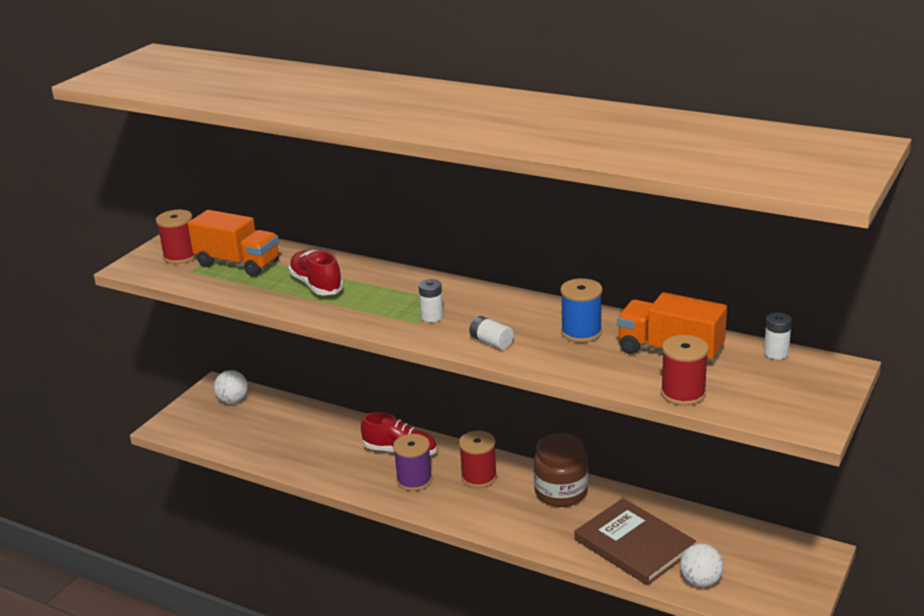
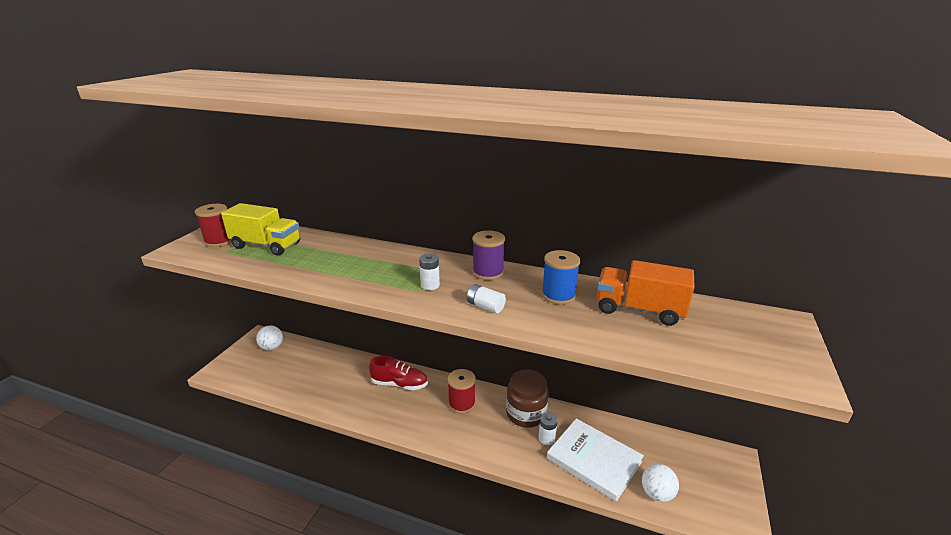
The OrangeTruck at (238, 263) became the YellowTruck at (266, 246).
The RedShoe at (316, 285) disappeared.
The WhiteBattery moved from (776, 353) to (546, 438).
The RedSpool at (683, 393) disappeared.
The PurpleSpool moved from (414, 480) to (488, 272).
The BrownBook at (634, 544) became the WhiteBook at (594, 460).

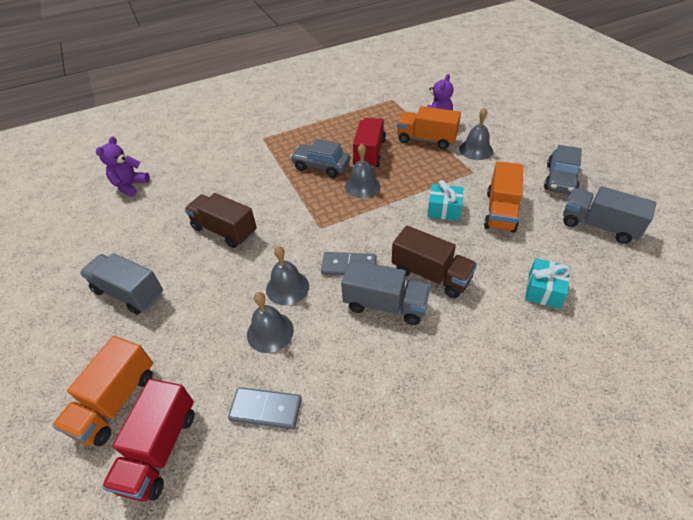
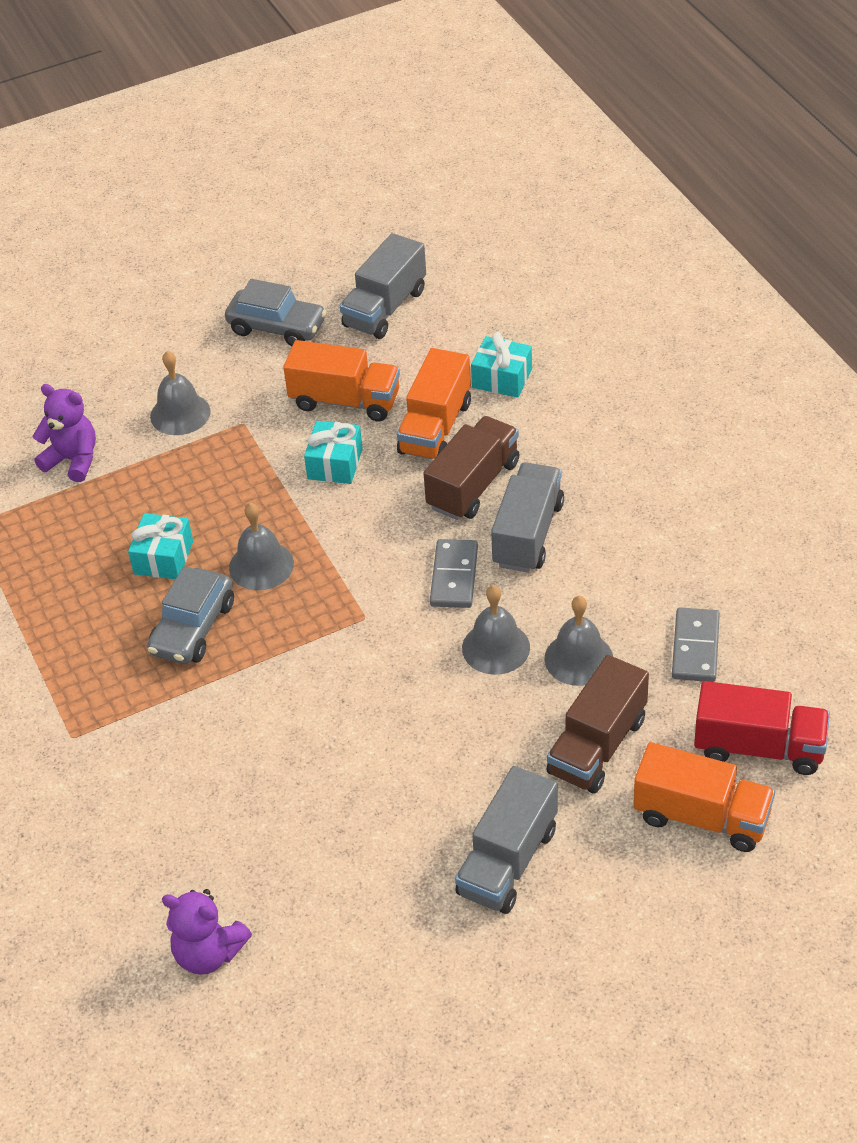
The OrangeTruck moved from (426, 139) to (435, 428).
The RedTruck at (369, 153) was replaced by the TurquoiseGift at (163, 557).
The BrownTruck moved from (224, 231) to (597, 746).

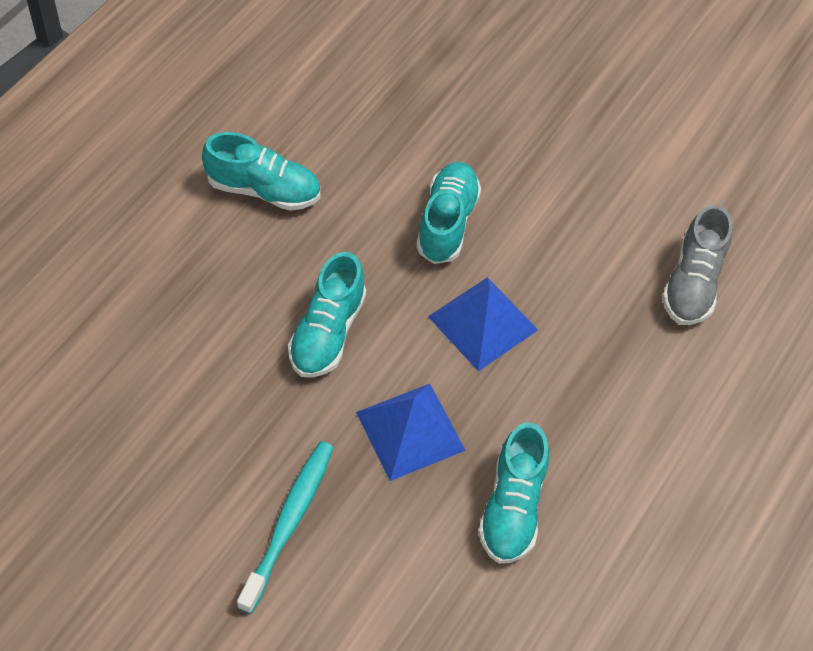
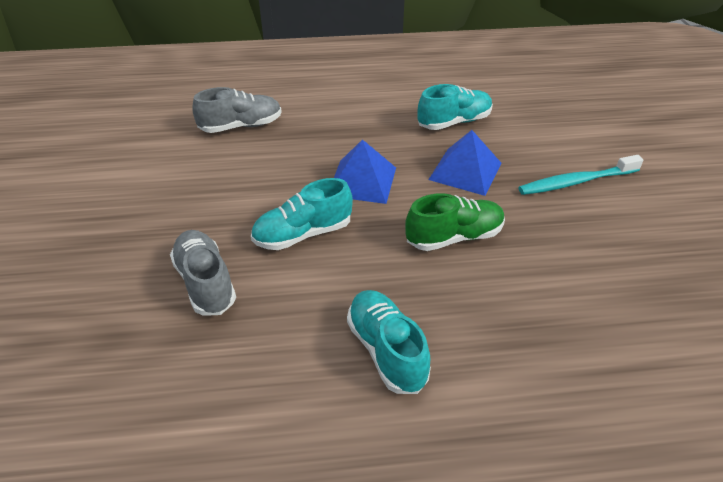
The TurquoiseShoe at (327, 332) became the GreenShoe at (454, 237).
The GreyShoe at (205, 283) appeared.

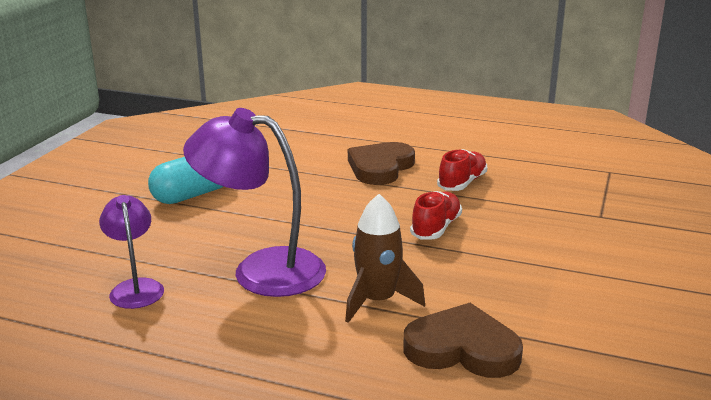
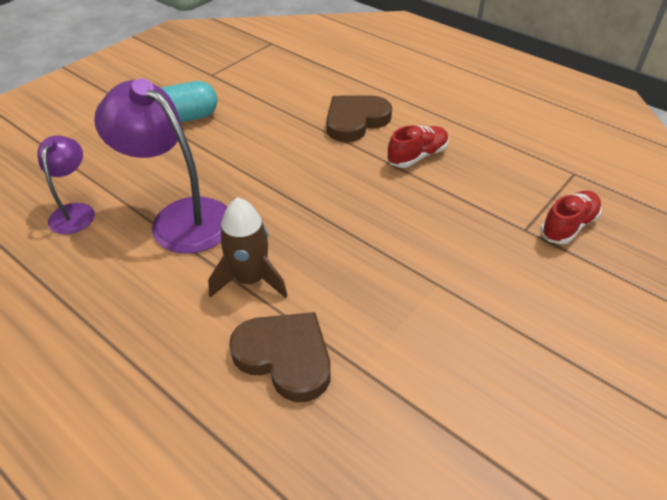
The RedShoe moved from (436, 228) to (568, 226).

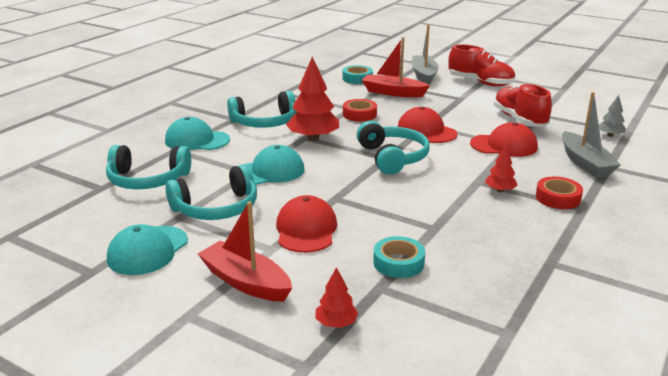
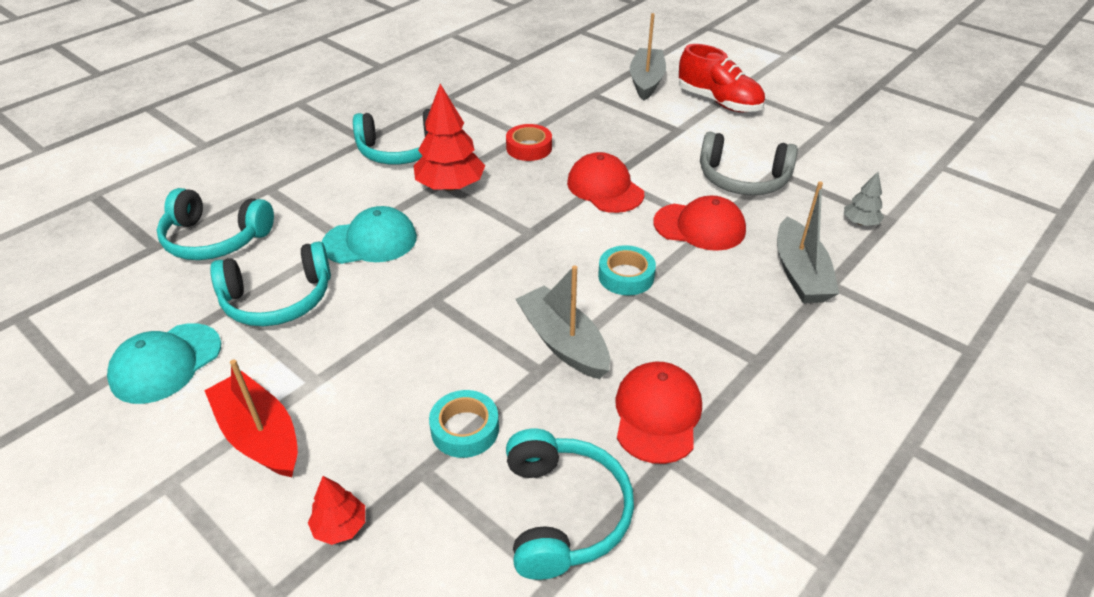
The RedBoat at (393, 92) disappeared.
The TurquoiseTape moved from (357, 78) to (626, 276).
The RedShoe at (519, 119) was replaced by the GreyHeadphones at (743, 179).
The TurquoiseCap at (197, 140) disappeared.
The TurquoiseHeadphones moved from (392, 157) to (563, 513).
The RedTree at (500, 190) disappeared.
The RedTape at (558, 198) disappeared.
The RedCap moved from (306, 229) to (657, 414).
The GreyBoat at (563, 342) appeared.

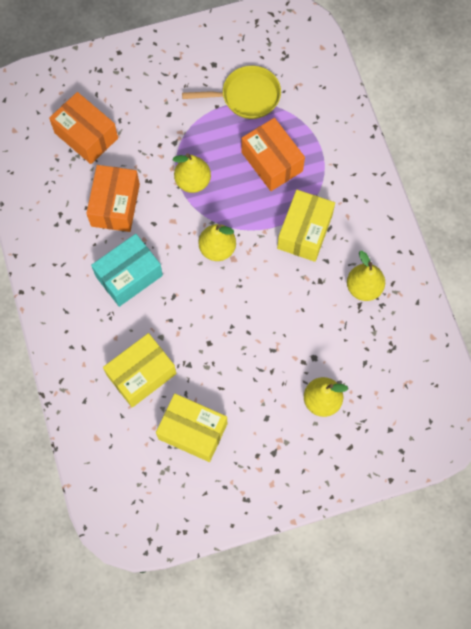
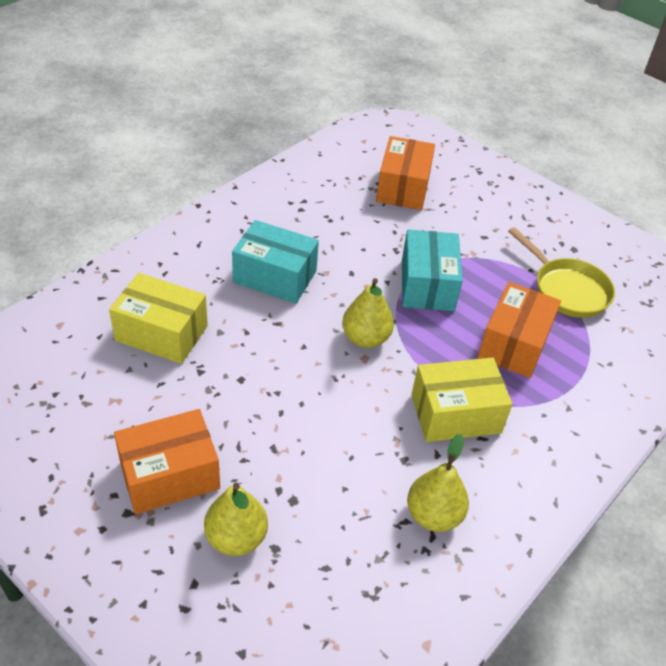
The YellowPear at (193, 181) was replaced by the TurquoiseBox at (427, 285).
The OrangeBox moved from (115, 205) to (169, 475).
The YellowBox at (192, 431) disappeared.

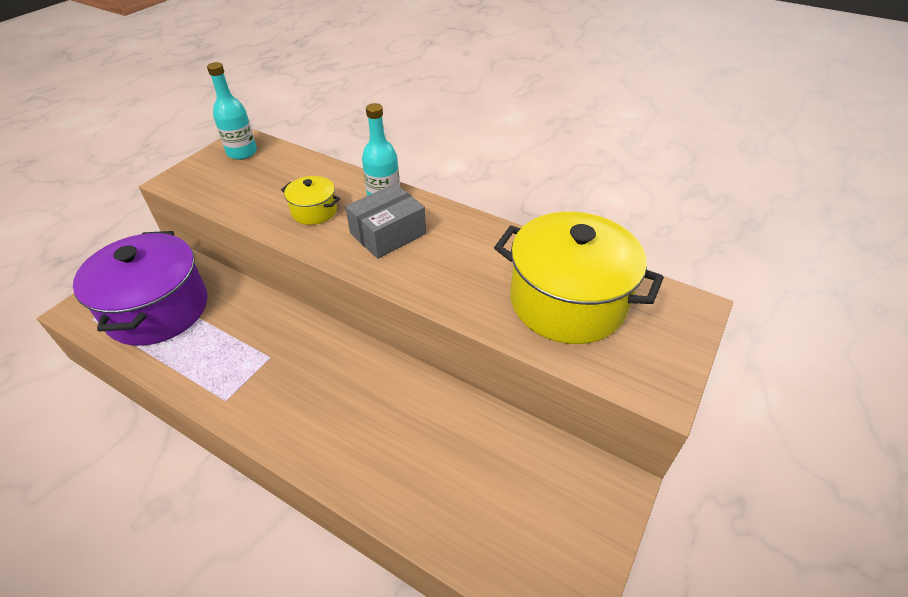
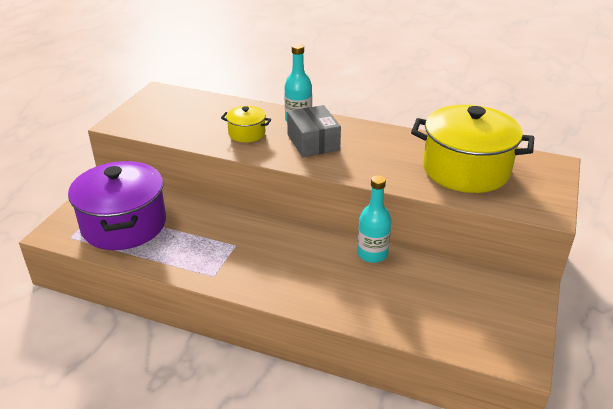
The TurquoiseBottle moved from (242, 152) to (372, 254).
The GreyBox at (388, 233) turned 60 degrees counterclockwise.

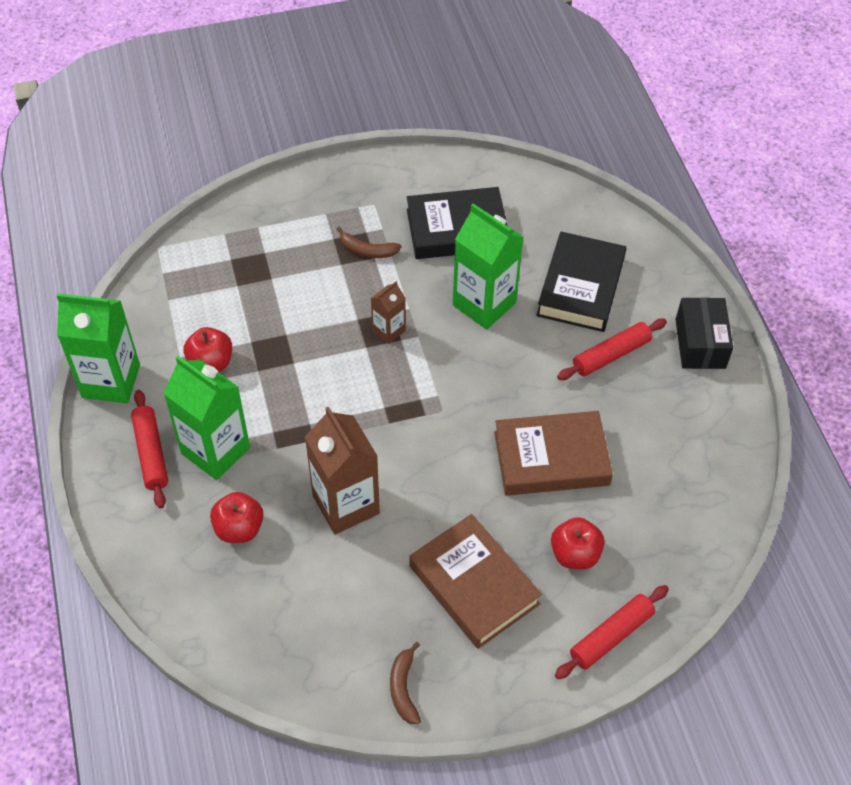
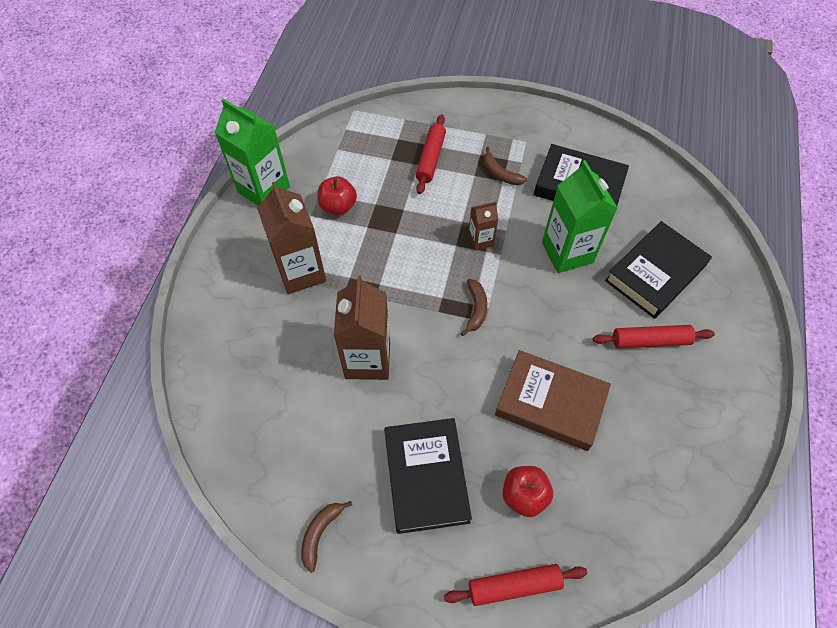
The BlackBox at (700, 343) disappeared.
The GreenCarton at (215, 450) became the BrownCarton at (301, 272).
The RedRollingPin moved from (151, 453) to (431, 158).
The RedApple at (239, 528) disappeared.
The BrownBook at (474, 585) became the BlackBook at (426, 477).
The BrownBanana at (476, 309) appeared.

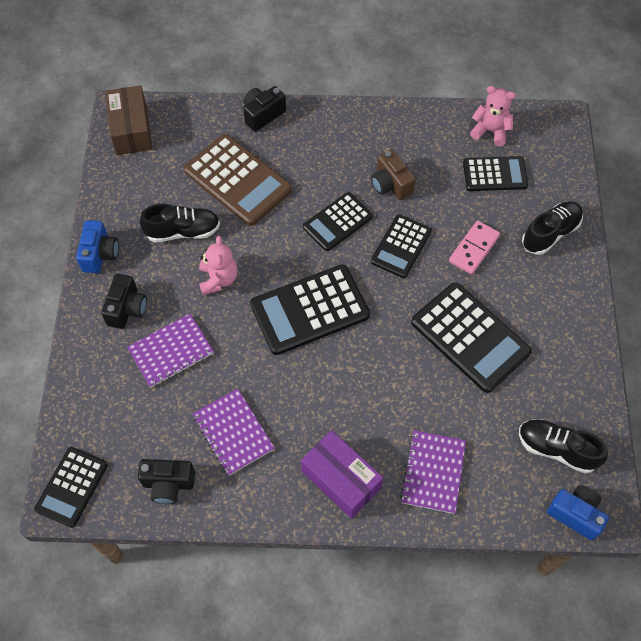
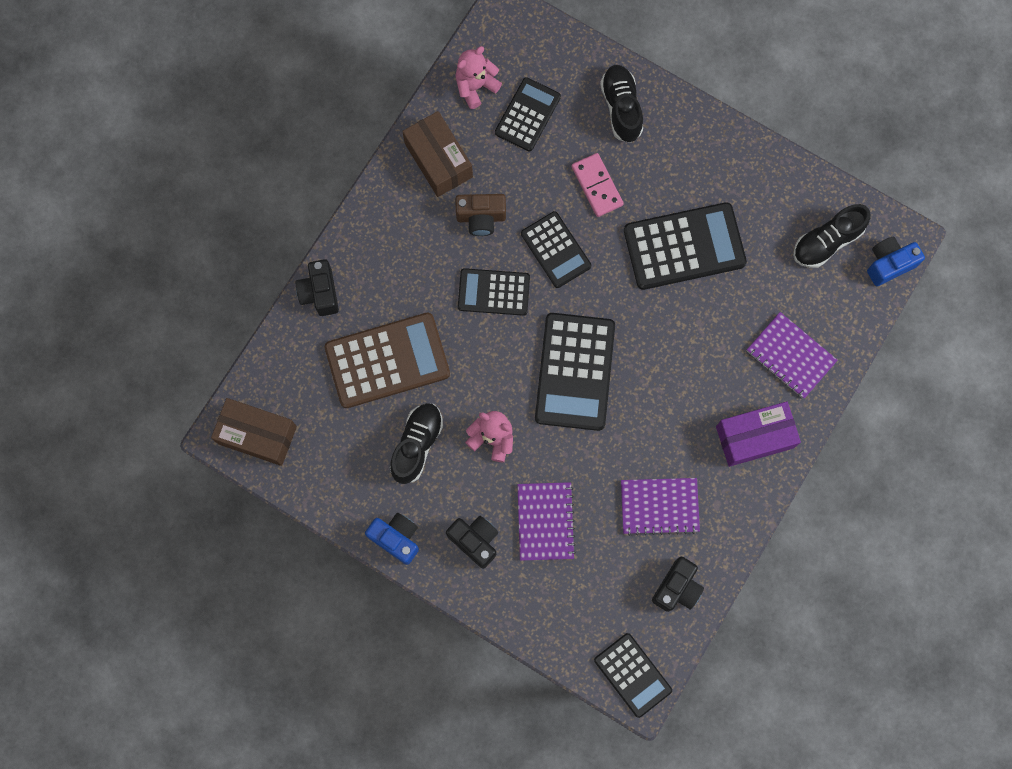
The BlackCalculator at (337, 222) turned 105 degrees clockwise.
The BrownBox at (438, 160) appeared.

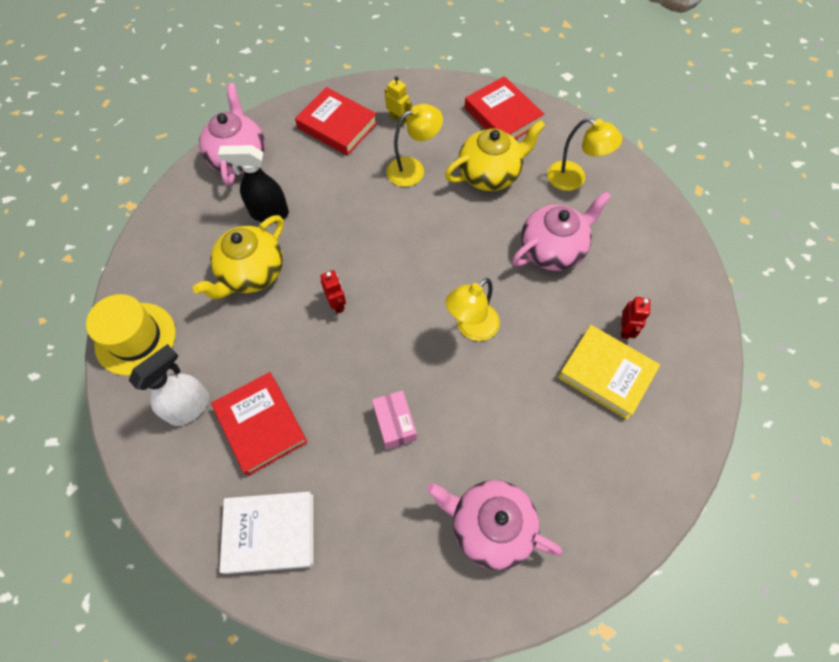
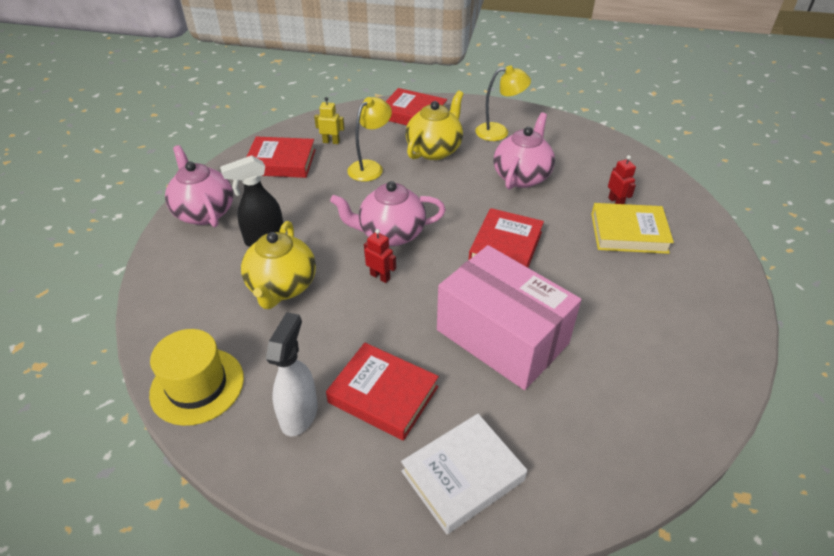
The YellowLamp at (471, 328) was replaced by the RedBook at (505, 247).
The PinkBox at (395, 423) changed to 2.38 times the size.
The PinkTeapot moved from (490, 526) to (390, 234).

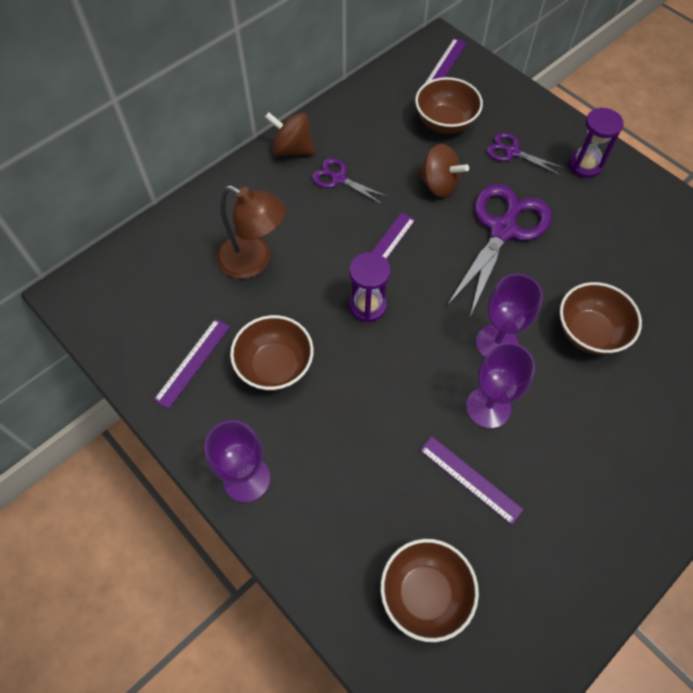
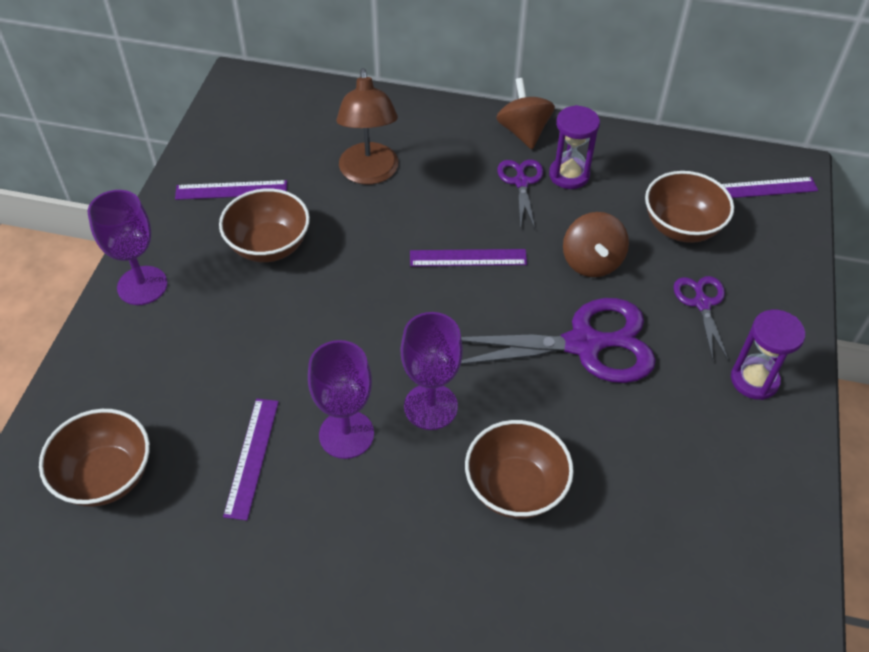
The PurpleHourglass moved from (367, 306) to (569, 175).

